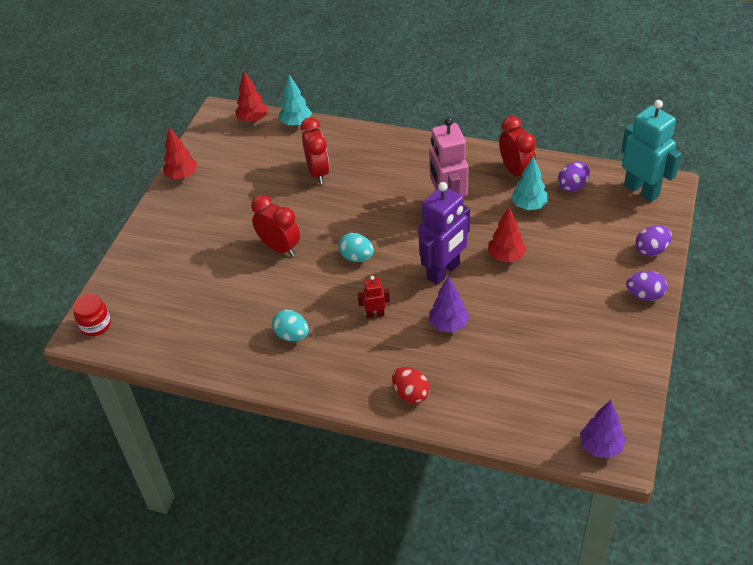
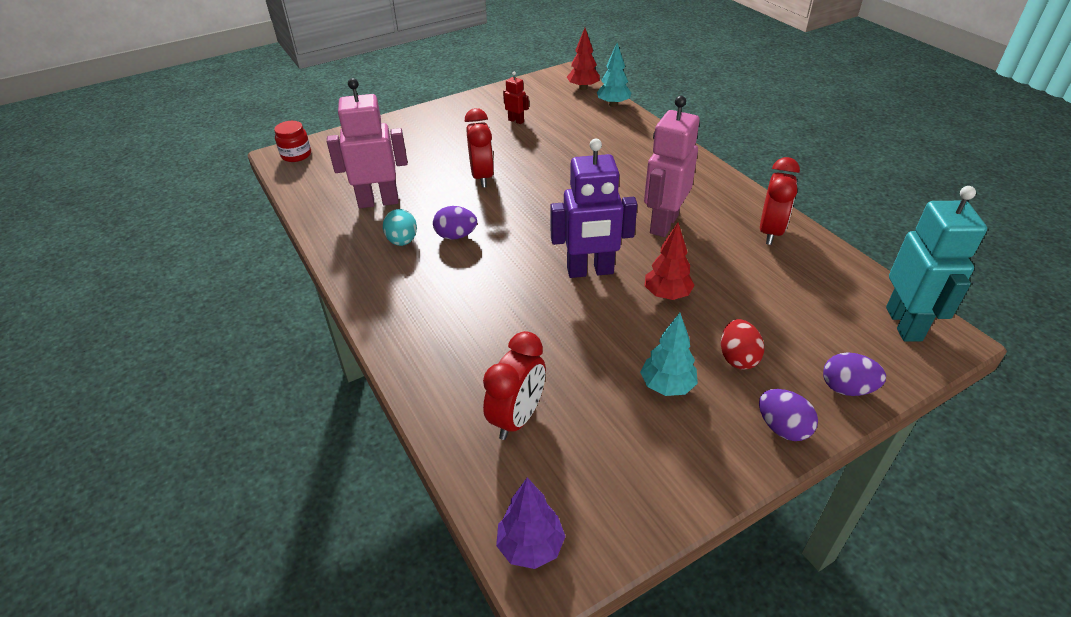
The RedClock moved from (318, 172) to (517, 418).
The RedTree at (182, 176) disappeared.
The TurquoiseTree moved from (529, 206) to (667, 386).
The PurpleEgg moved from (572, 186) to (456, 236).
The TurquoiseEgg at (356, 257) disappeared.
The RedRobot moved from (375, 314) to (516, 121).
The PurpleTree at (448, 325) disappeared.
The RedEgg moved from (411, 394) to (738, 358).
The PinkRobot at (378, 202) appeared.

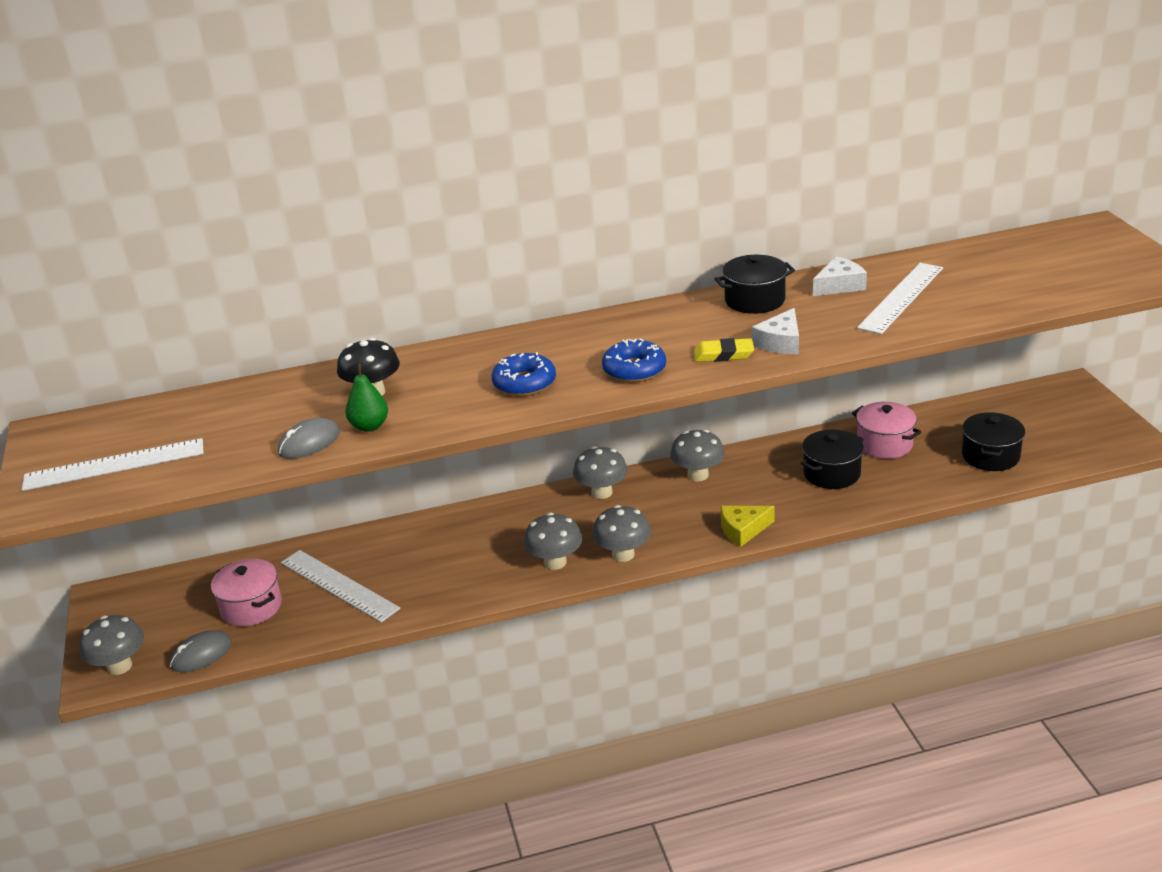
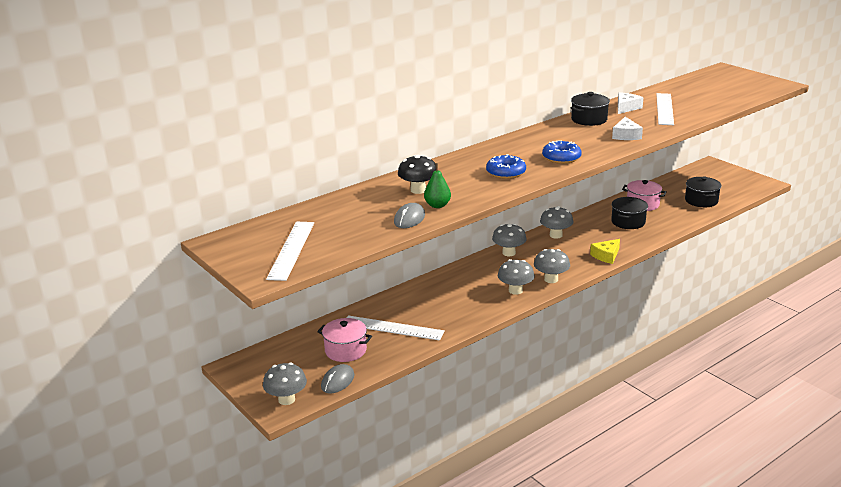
The YellowEraser at (723, 354) disappeared.
The WhiteRuler at (114, 464) turned 45 degrees counterclockwise.

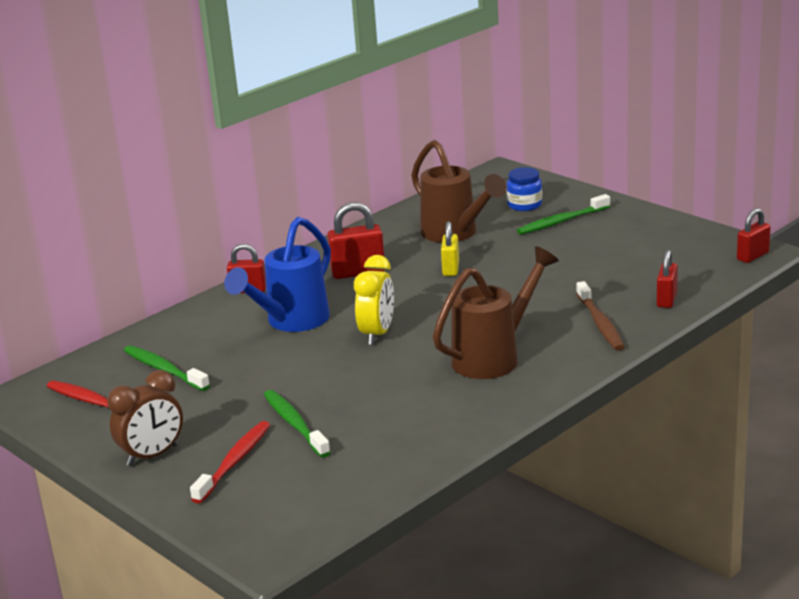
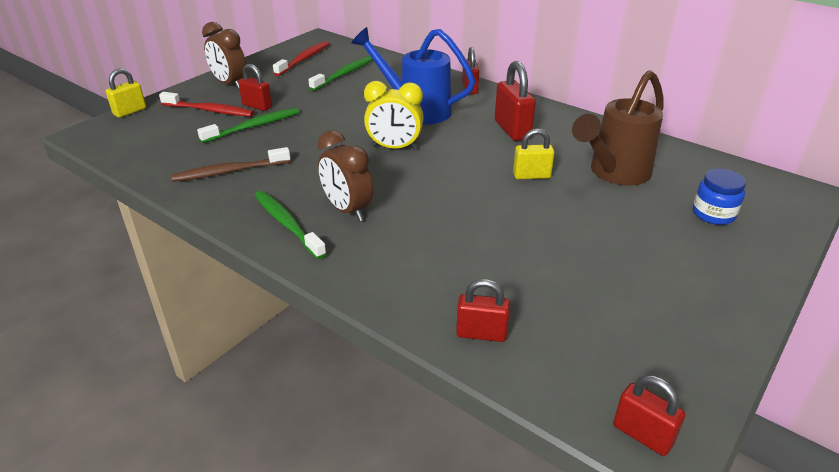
The GreenToothbrush moved from (561, 221) to (287, 224).
The BrownWateringCan at (494, 356) was replaced by the BrownClock at (347, 210).
The BrownToothbrush moved from (600, 323) to (229, 171).
The RedPadlock at (257, 106) appeared.
The YellowPadlock at (130, 111) appeared.

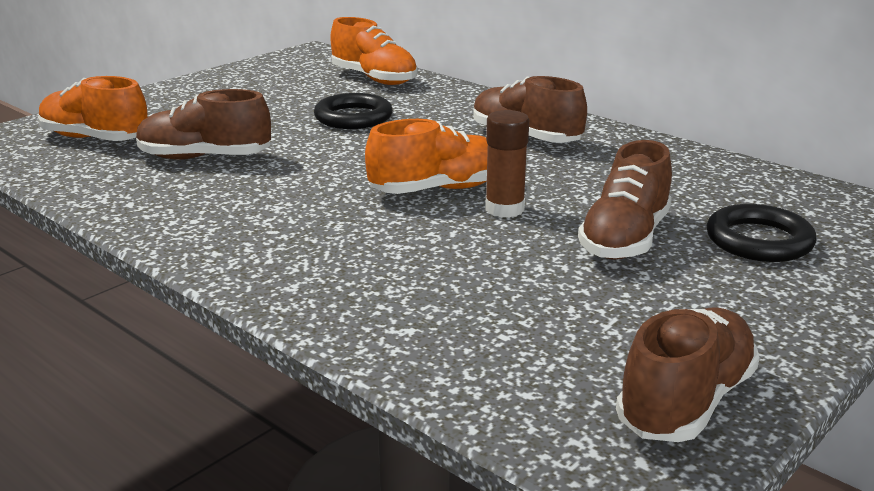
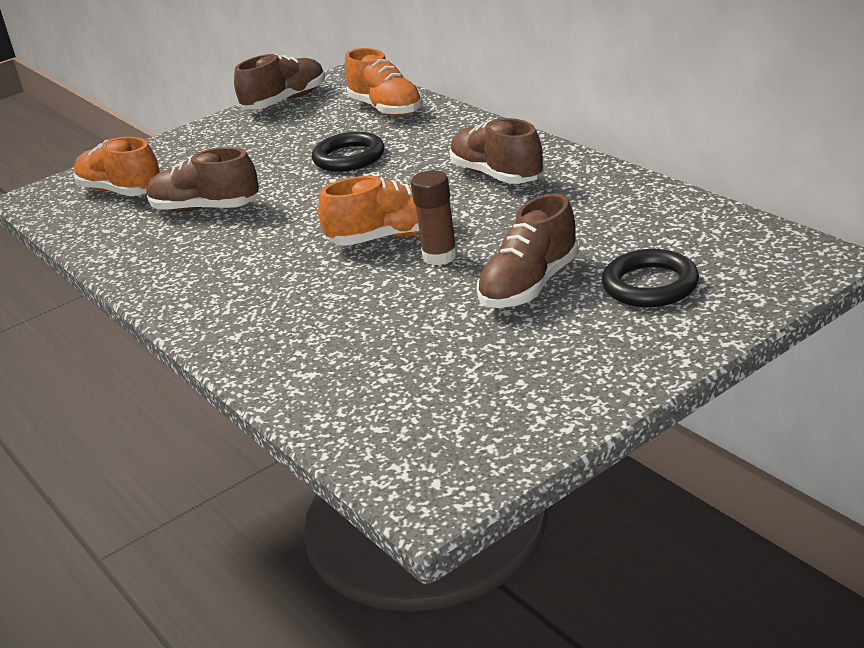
The BrownShoe moved from (686, 402) to (285, 101).

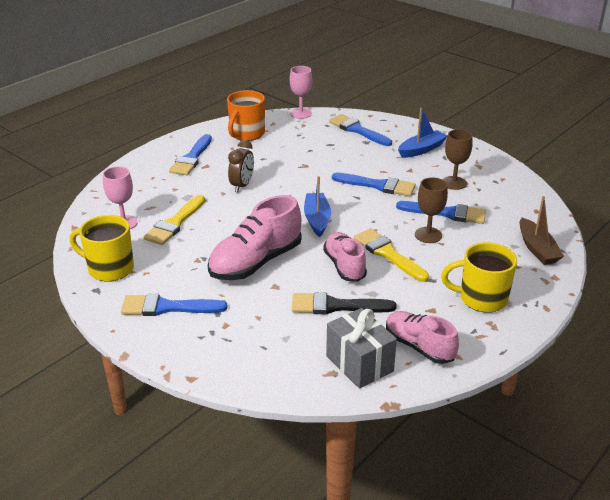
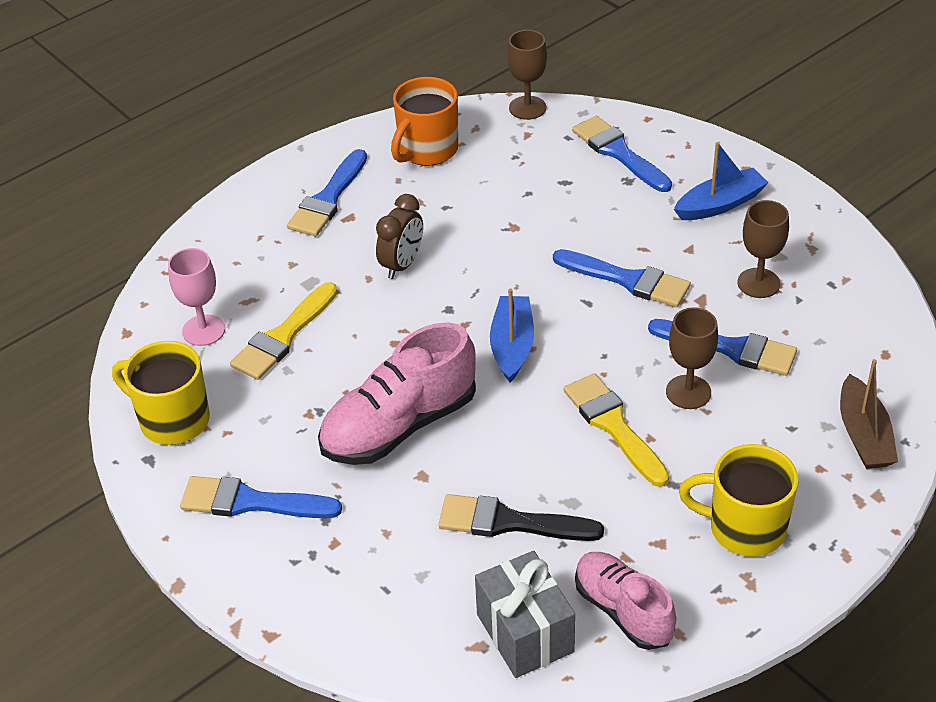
The PinkGoblet at (301, 113) became the BrownGoblet at (527, 108).
The PinkShoe at (344, 266) disappeared.

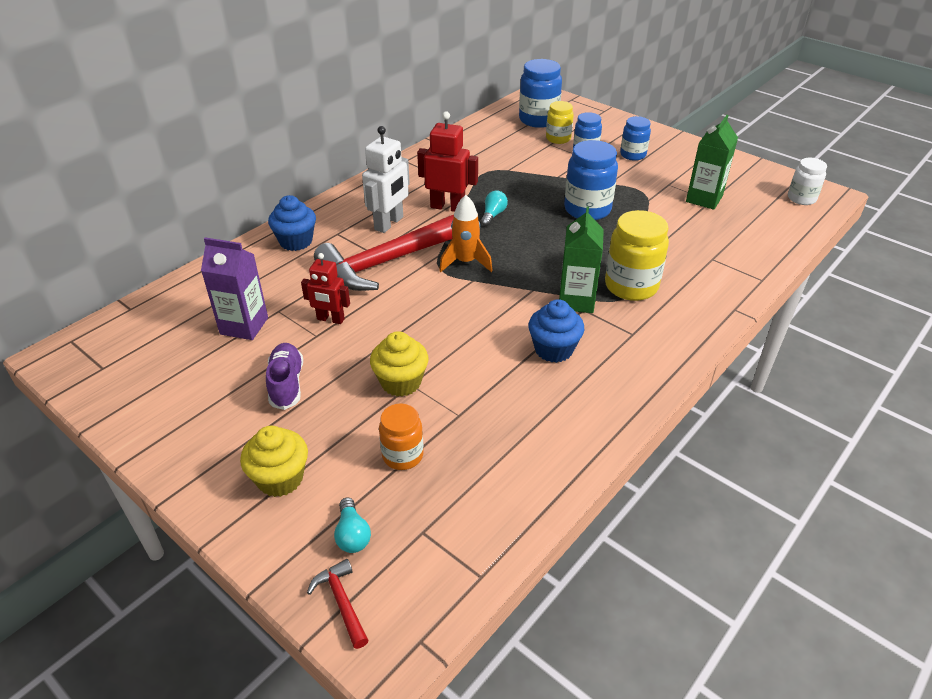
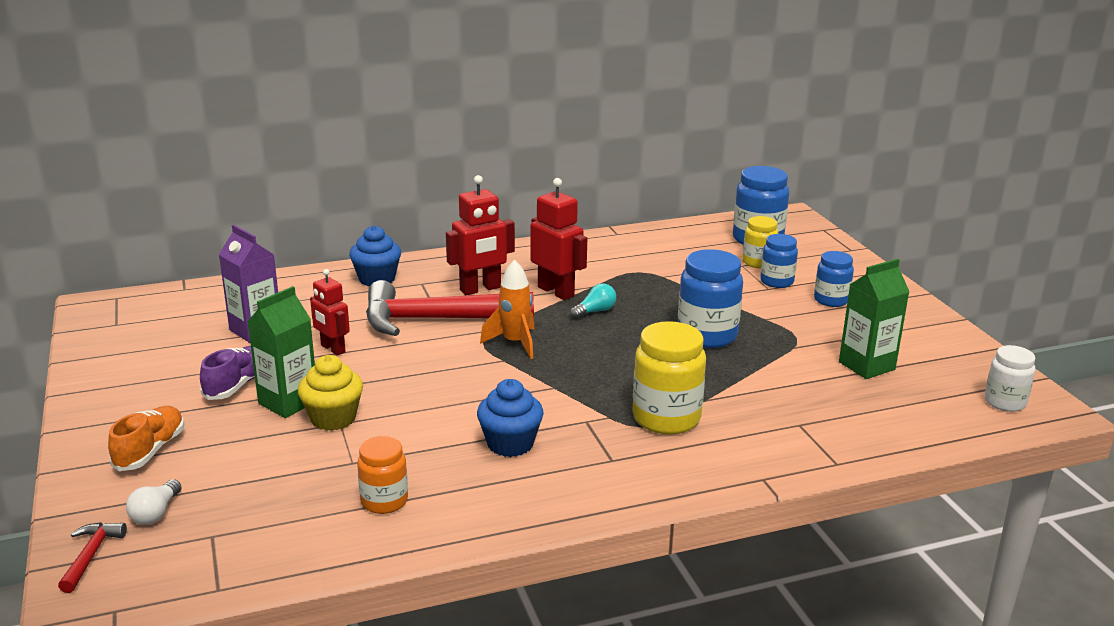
The WhiteRobot at (389, 223) became the RedRobot at (480, 289).
The GreenCarton moved from (576, 301) to (288, 402).
The OrangeJar moved from (402, 455) to (384, 501).
The YellowCupcake at (280, 478) was replaced by the OrangeShoe at (150, 451).
The TurquoiseLightBulb at (352, 535) became the WhiteLightBulb at (155, 513).

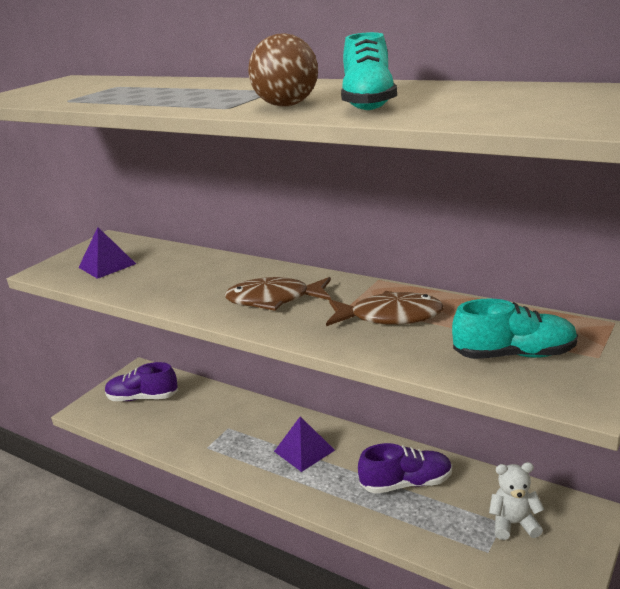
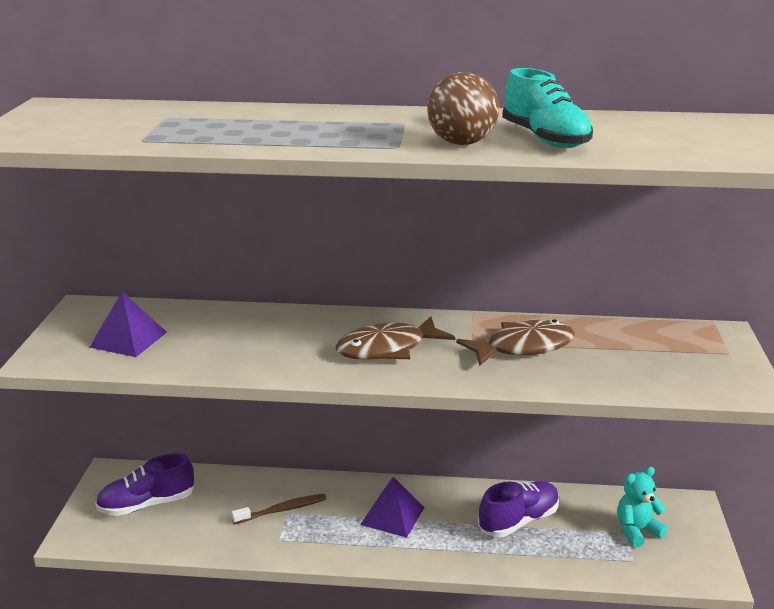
The TurquoiseShoe at (514, 354) disappeared.
The WhiteTeddyBear at (513, 524) became the TurquoiseTeddyBear at (636, 531).
The BrownToothbrush at (282, 510) appeared.

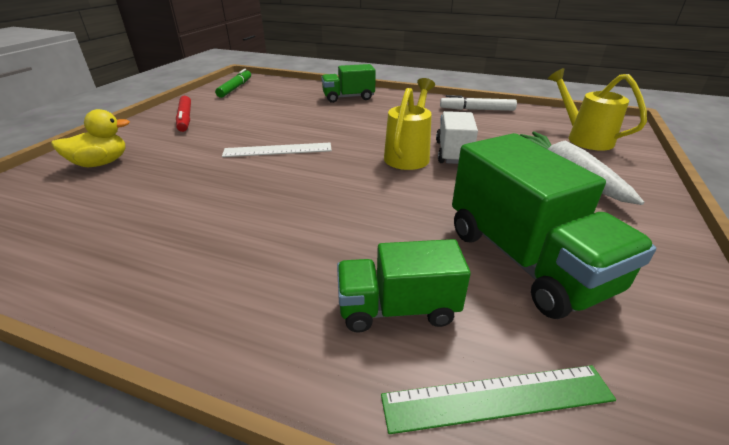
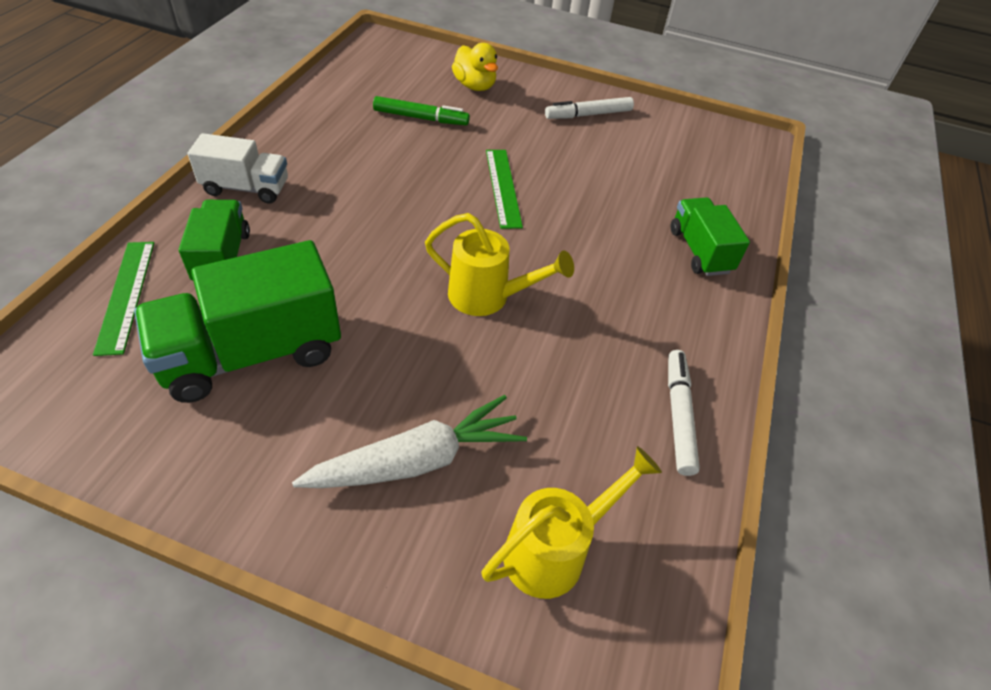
The GreenMarker moved from (235, 88) to (421, 118).
The RedMarker at (185, 119) became the WhiteMarker at (588, 115).
The WhiteTruck moved from (453, 153) to (246, 188).
The WhiteRuler at (278, 150) became the GreenRuler at (502, 187).

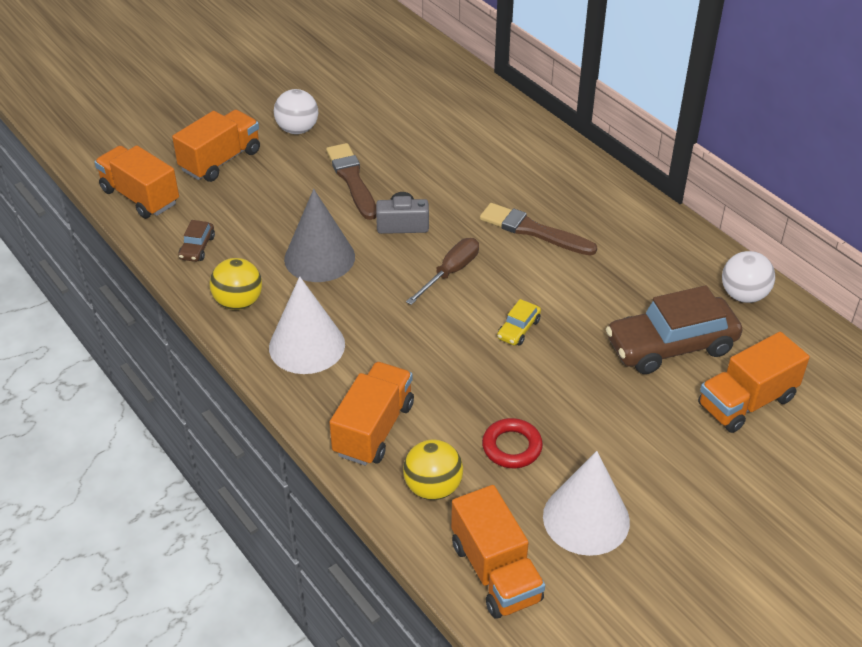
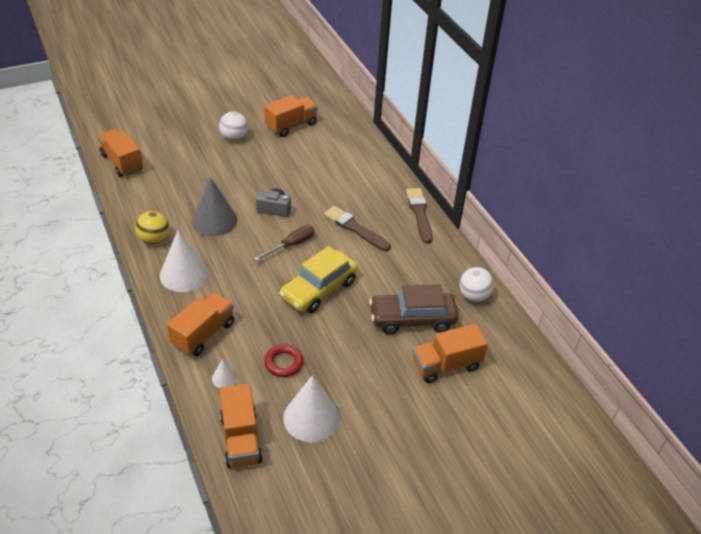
The OrangeTruck moved from (220, 161) to (291, 126).
The BrownBrush moved from (352, 180) to (419, 213).
The BrownCar at (197, 247) disappeared.
The YellowCar at (518, 329) changed to 2.25 times the size.
The YellowBall at (433, 488) was replaced by the WhiteCone at (224, 378).

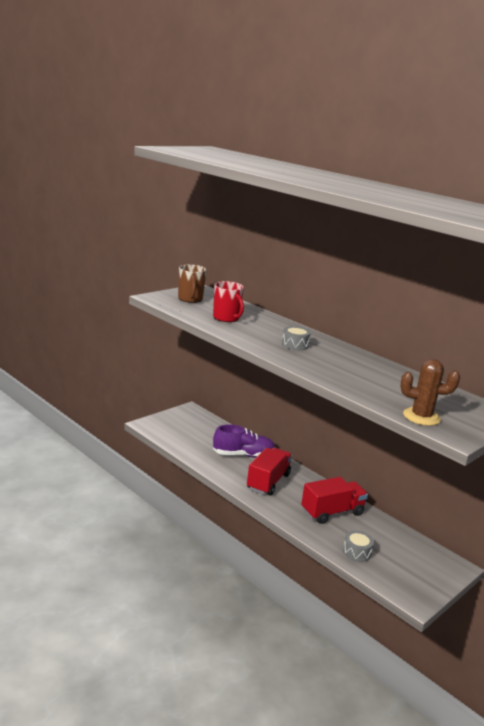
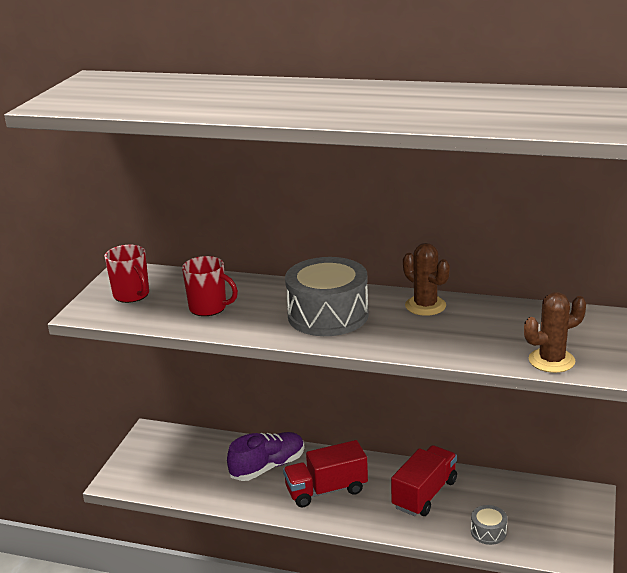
The BrownMug at (190, 299) became the RedMug at (132, 295).
The GreyDrum at (295, 345) changed to 2.22 times the size.
The RedTruck at (268, 482) turned 105 degrees counterclockwise.
The BrownCactus at (425, 306) appeared.

